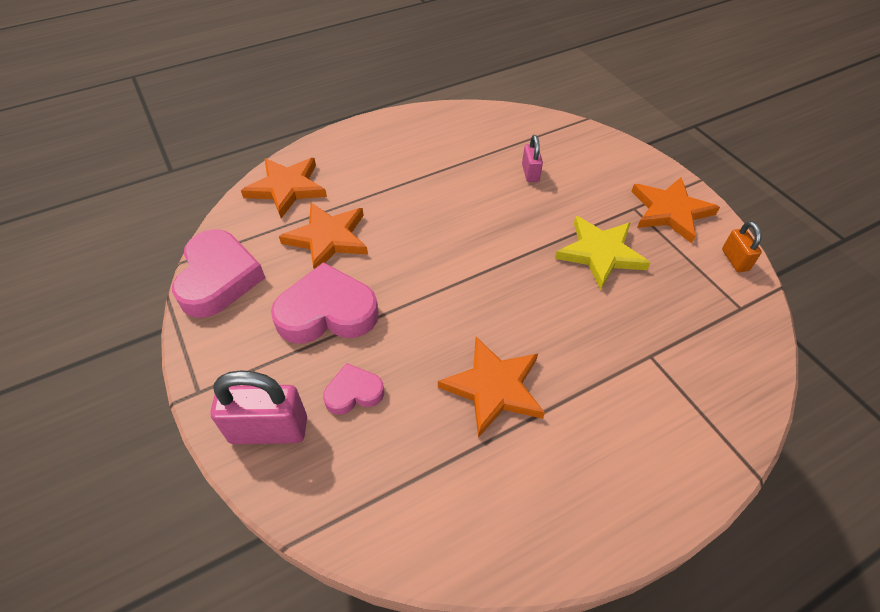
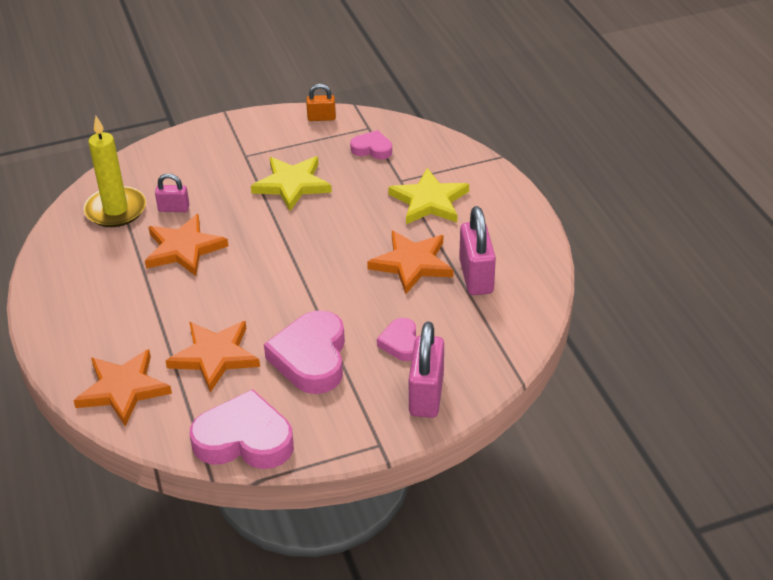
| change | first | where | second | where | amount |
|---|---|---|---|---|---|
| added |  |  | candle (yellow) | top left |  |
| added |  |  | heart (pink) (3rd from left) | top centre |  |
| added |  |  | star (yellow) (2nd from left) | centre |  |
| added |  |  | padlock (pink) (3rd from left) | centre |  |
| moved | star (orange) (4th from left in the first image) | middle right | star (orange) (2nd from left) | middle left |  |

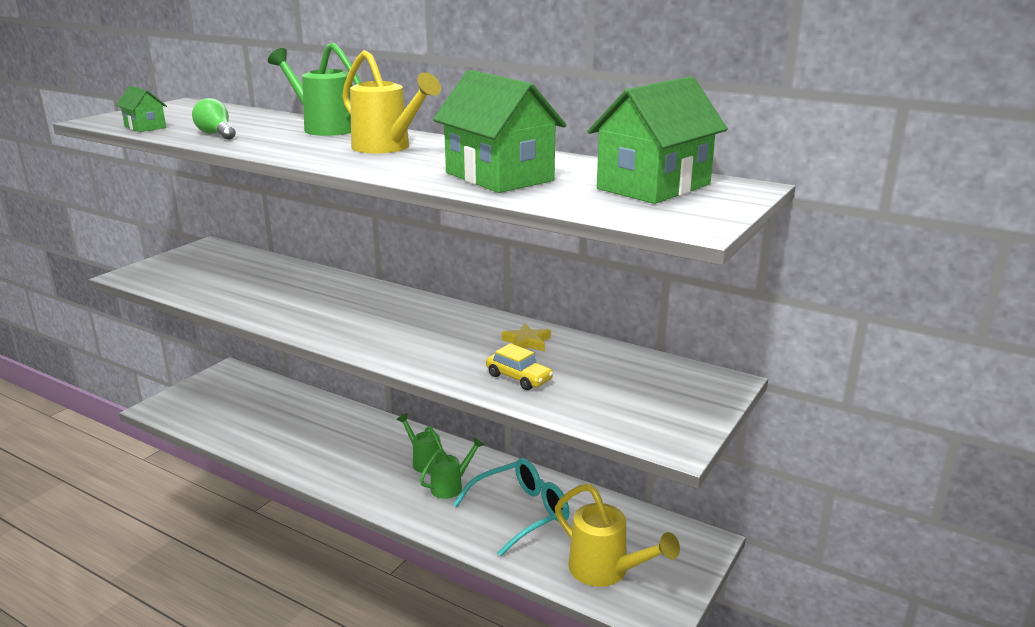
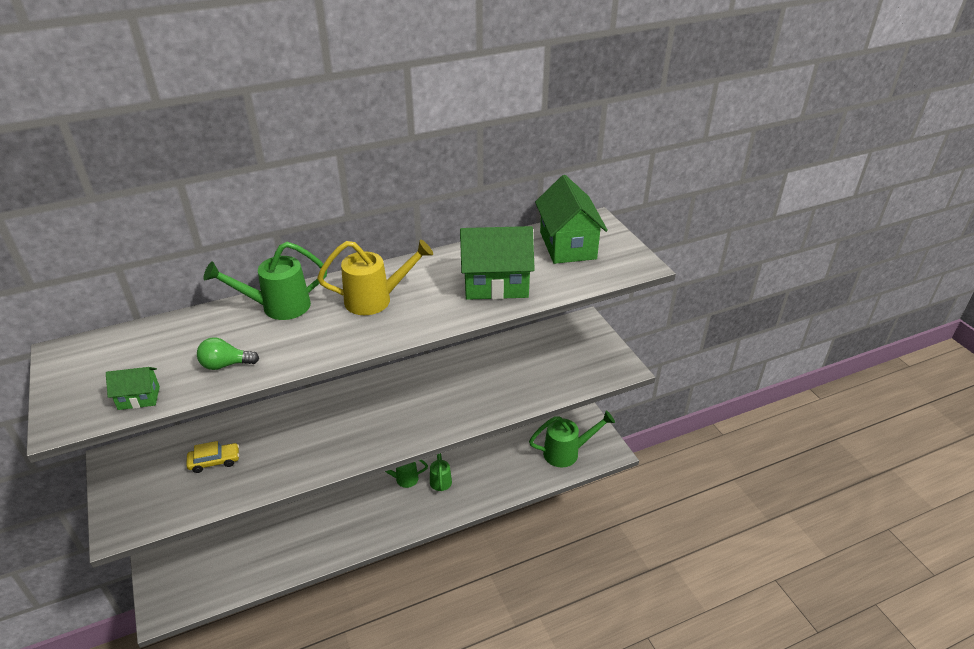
| change | first | where | second | where | amount |
|---|---|---|---|---|---|
| removed | glasses (turquoise) | bottom centre |  |  |  |
| removed | star (yellow) | centre |  |  |  |
| moved | car (yellow) | centre |  | bottom left |  |
| recoloured | watering can (yellow) (2nd from left) | bottom centre | watering can (green) (4th from left) | bottom centre |  |

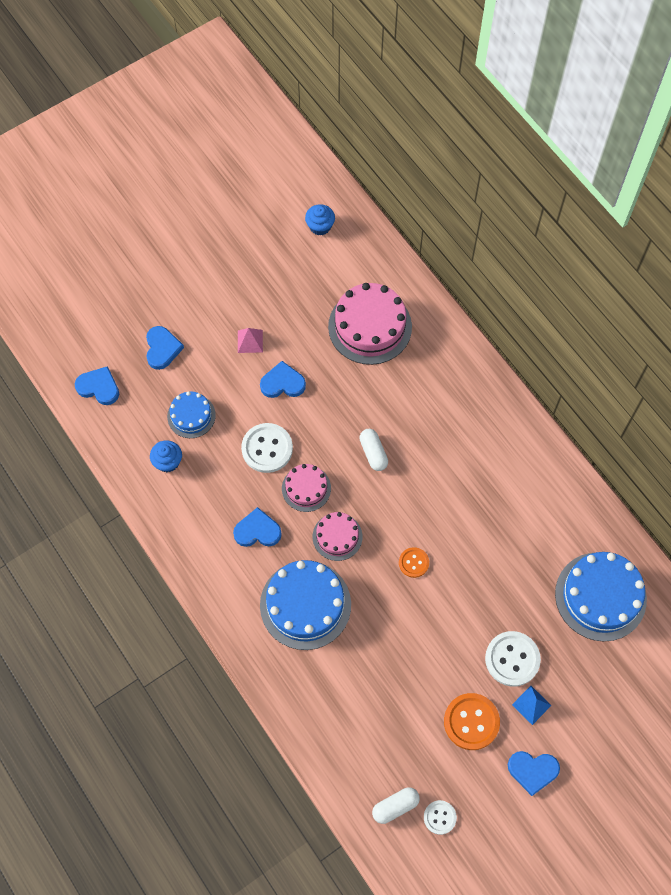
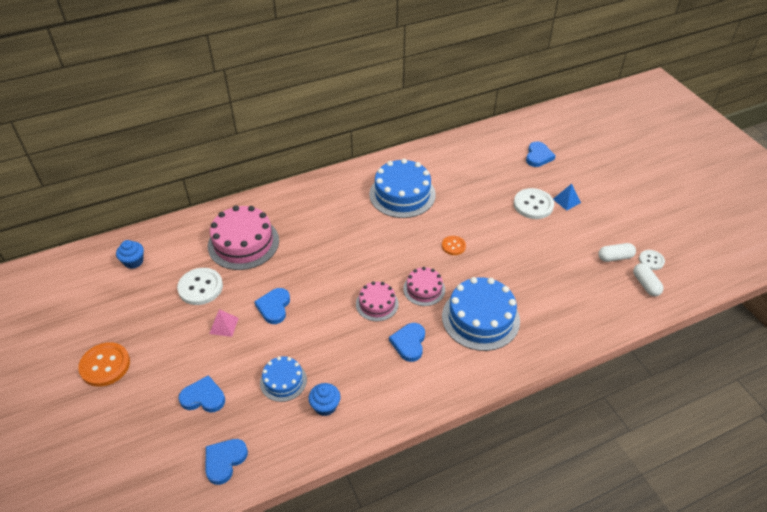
| change | first | where | second | where | amount |
|---|---|---|---|---|---|
| moved | button (white) (1st from left) | centre |  | middle left |  |
| moved | capsule (white) (1st from left) | centre |  | middle right |  |
| moved | button (orange) (2nd from left in the first image) | bottom right | button (orange) (1st from left) | bottom left |  |
| moved | heart (blue) (5th from left) | bottom right |  | top right |  |
| moved | cake (blue) (3rd from left in the first image) | bottom right | cake (blue) (2nd from left) | centre |  |

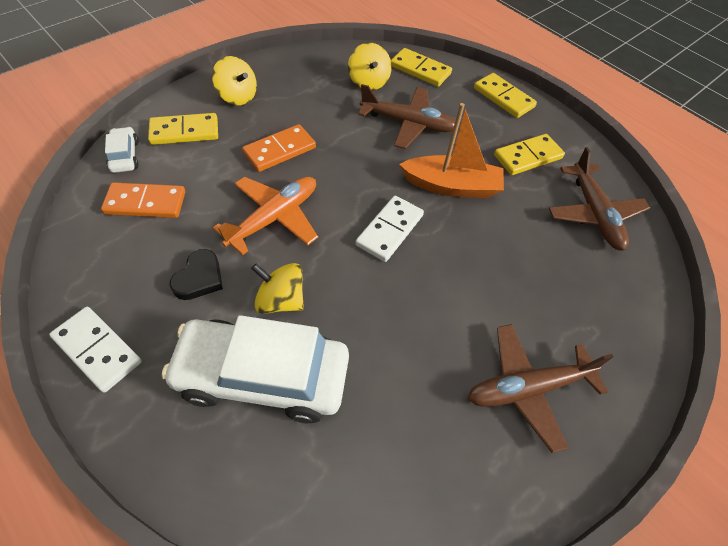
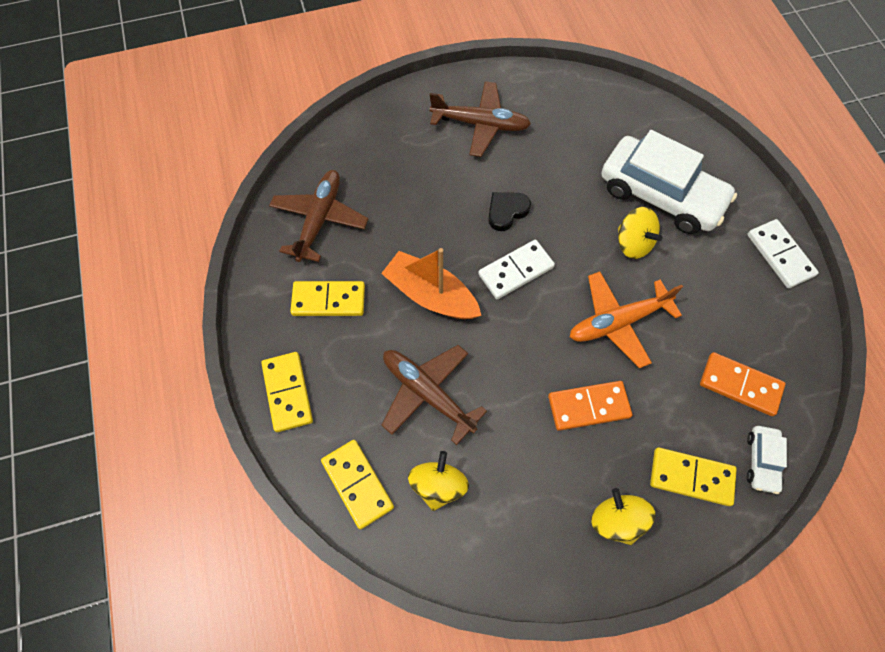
| change | first | where | second | where | amount |
|---|---|---|---|---|---|
| moved | heart (black) | middle left |  | top centre |  |

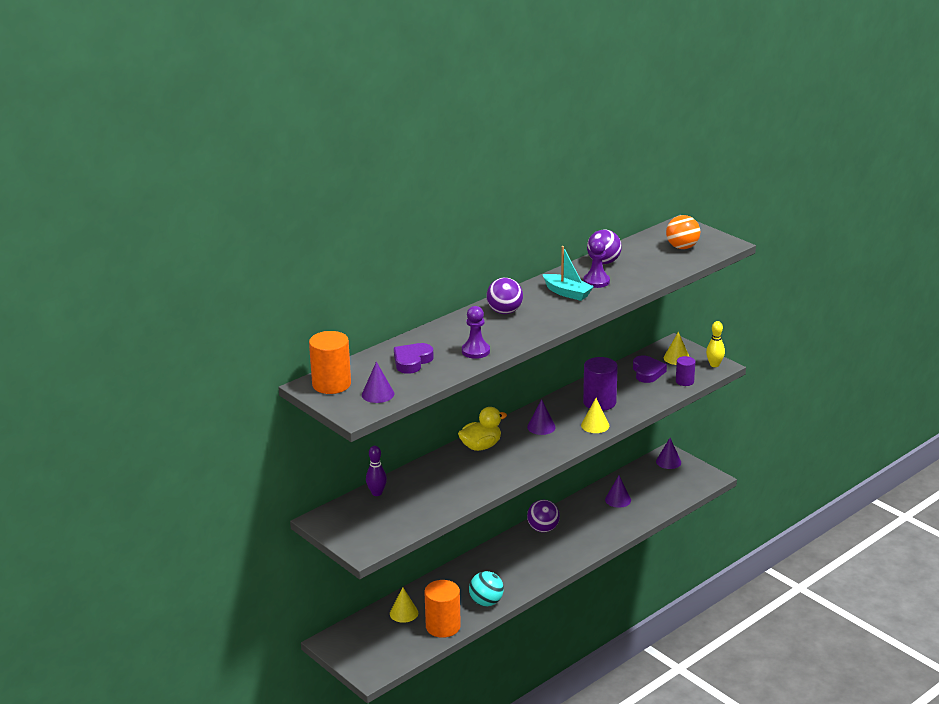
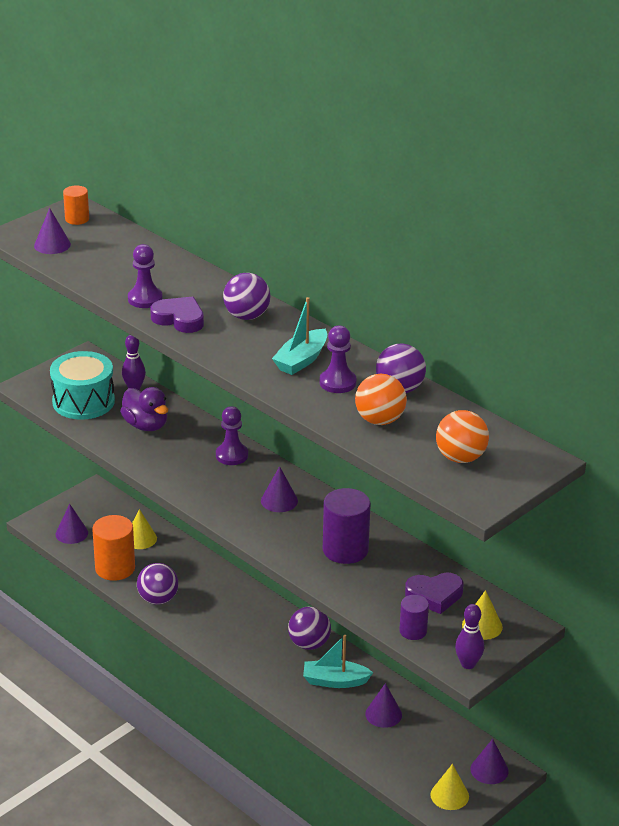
| change | first | where | second | where | amount |
|---|---|---|---|---|---|
| added |  |  | drum (turquoise) | middle left |  |
| added |  |  | cone (purple) (2nd from left) | middle left |  |
| added |  |  | duck (purple) | middle left |  |
| added |  |  | boat (turquoise) (2nd from left) | bottom centre |  |
| added |  |  | ball (orange) (1st from left) | centre |  |
| moved | heart (purple) (1st from left) | centre |  | middle left |  |
| moved | cone (yellow) (2nd from left) | centre |  | bottom right |  |
| replaced | duck (yellow) | centre | pawn (purple) (2nd from left) | centre |  |
| recoloured | ball (turquoise) | bottom centre | ball (purple) (1st from left) | bottom left |  |
| recoloured | bowling pin (yellow) | middle right | bowling pin (purple) (2nd from left) | bottom right |  |
| resized | cylinder (orange) (1st from left) | centre |  | top left | x0.57 |

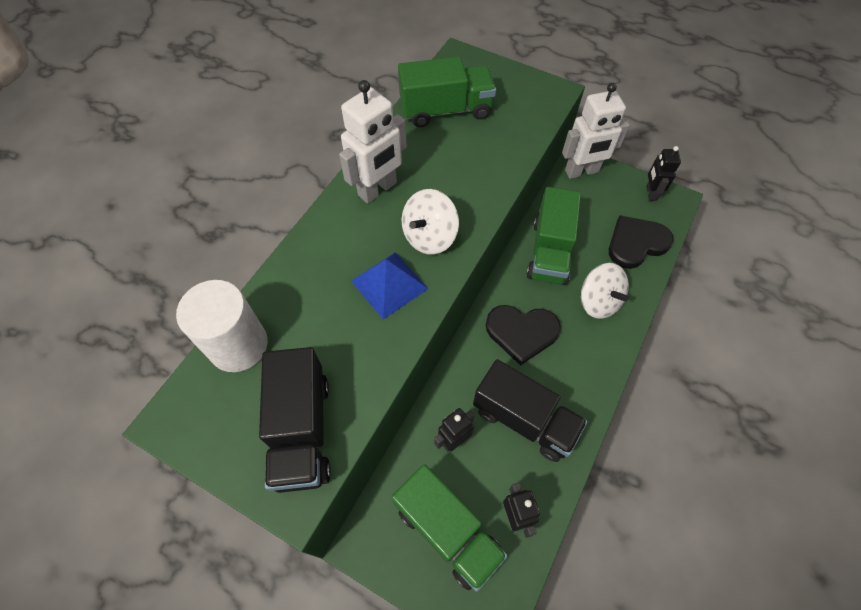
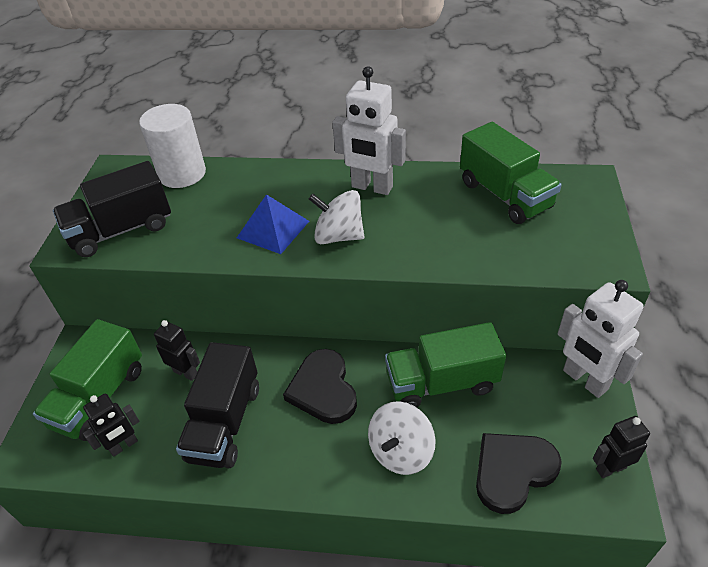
| change | first | where | second | where | amount |
|---|---|---|---|---|---|
| turned | heart (black) (2nd from left) | middle right |  | bottom right | 75 degrees counterclockwise |

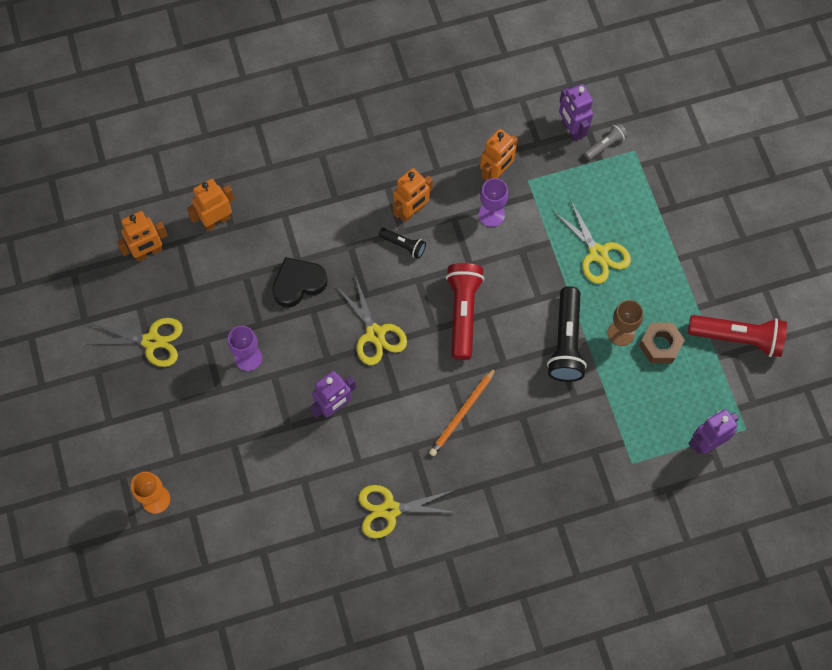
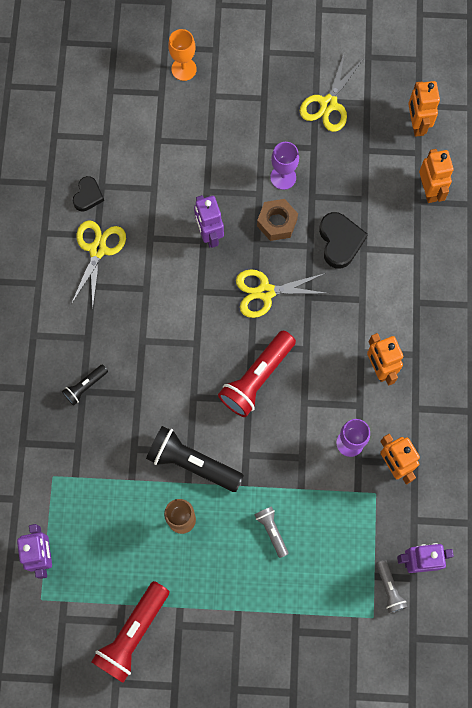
| change | first | where | second | where | amount |
|---|---|---|---|---|---|
| removed | pencil (orange) | centre |  |  |  |
| added |  |  | heart (black) (1st from left) | top left |  |
| moved | flashlight (black) (1st from left) | centre |  | middle left |  |
| moved | nut (brown) | middle right |  | top centre |  |
| replaced | scissors (yellow) (4th from left) | middle right | flashlight (grey) (1st from left) | bottom centre |  |
| turned | flashlight (red) (1st from left in the first image) | centre | flashlight (red) (2nd from left) | centre | 105 degrees clockwise |

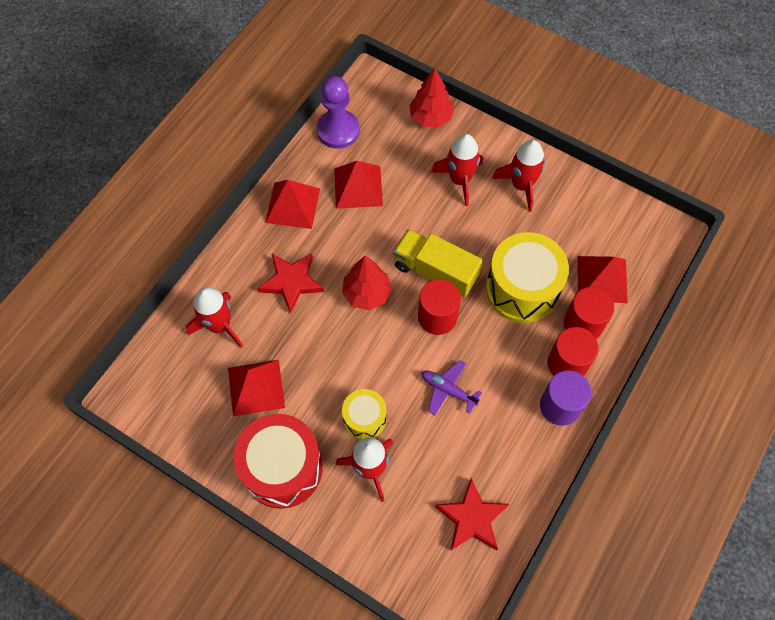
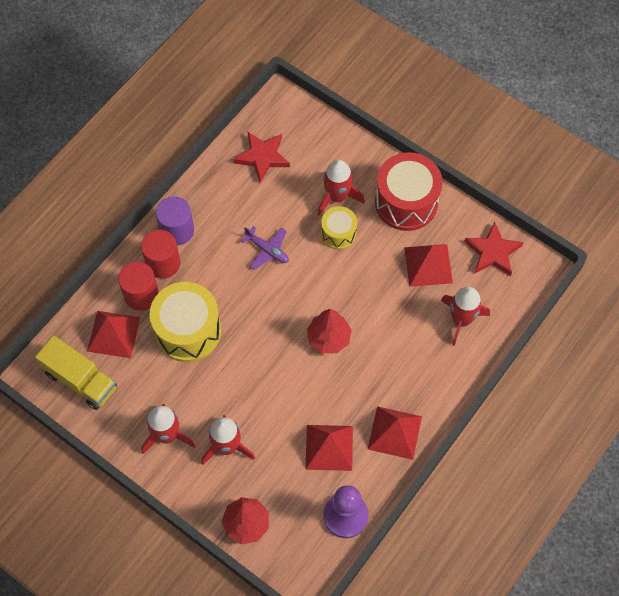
| change | first | where | second | where | amount |
|---|---|---|---|---|---|
| removed | cylinder (red) (1st from left) | centre |  |  |  |
| moved | star (red) (1st from left in the first image) | centre | star (red) (2nd from left) | middle right |  |
| moved | truck (yellow) | centre |  | middle left |  |

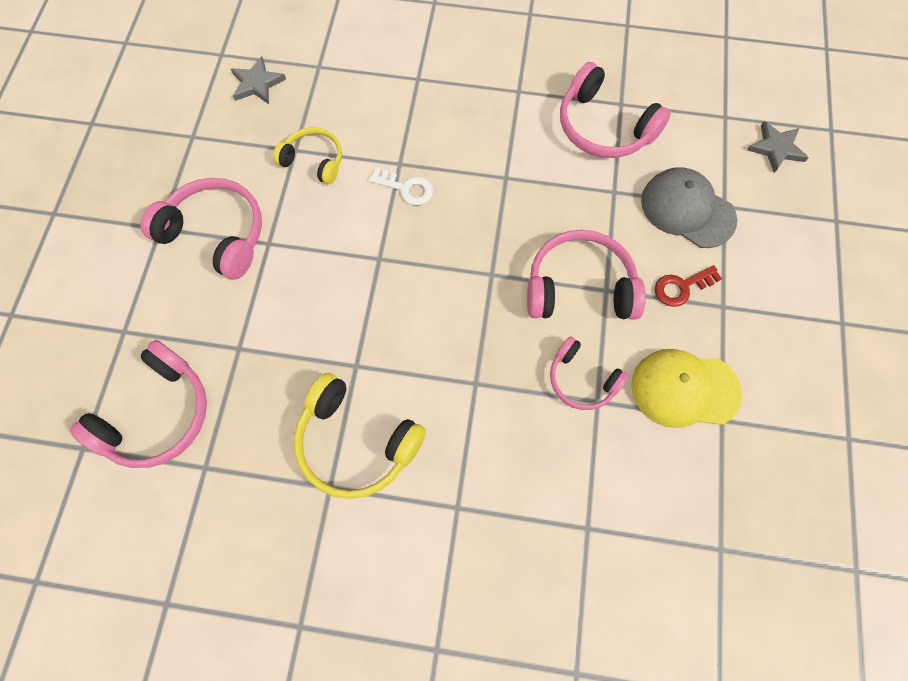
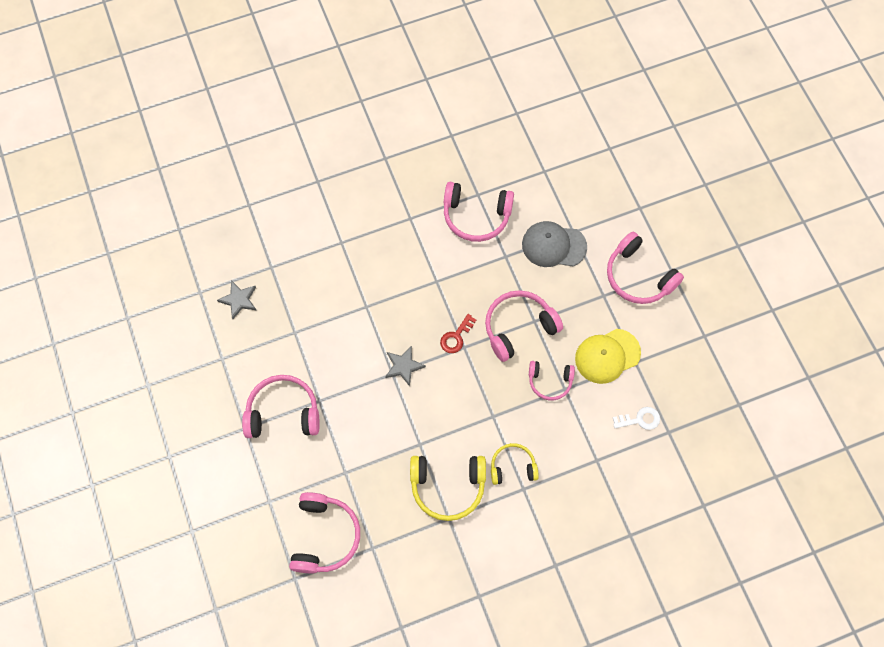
| change | first | where | second | where | amount |
|---|---|---|---|---|---|
| added |  |  | headphones (pink) (6th from left) | middle right |  |
| moved | headphones (yellow) (1st from left in the first image) | top centre | headphones (yellow) (2nd from left) | bottom centre |  |
| moved | key (white) | top centre |  | middle right |  |
| moved | key (red) | middle right |  | centre |  |
| moved | star (grey) (2nd from left) | top right |  | centre |  |

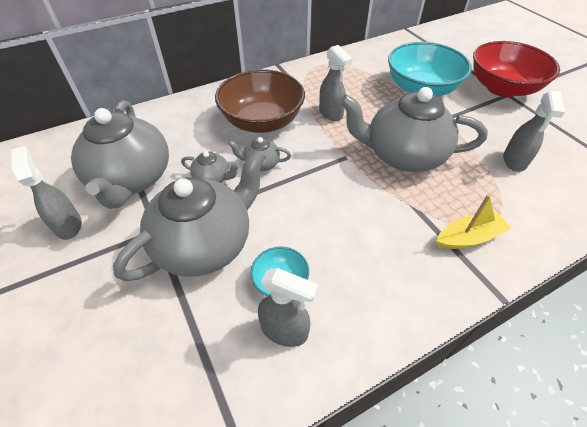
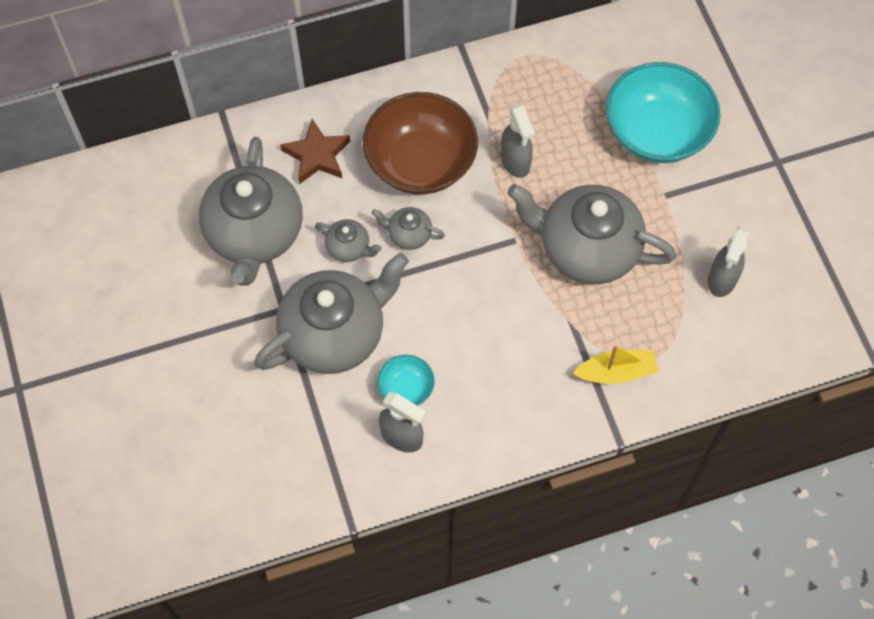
| change | first | where | second | where | amount |
|---|---|---|---|---|---|
| removed | spray bottle (grey) (1st from left) | middle left |  |  |  |
| removed | bowl (red) | top right |  |  |  |
| added |  |  | star (brown) | top centre |  |

